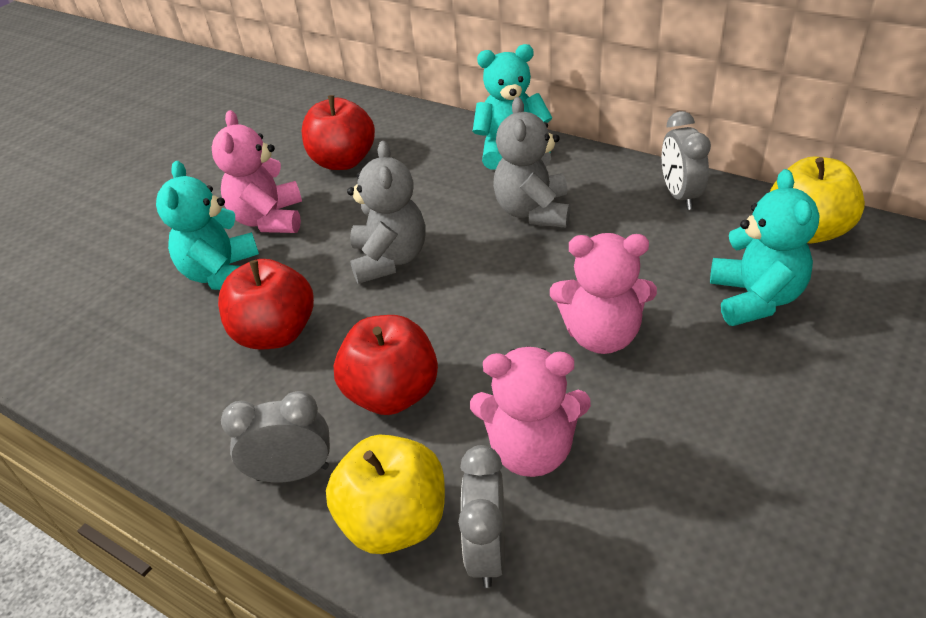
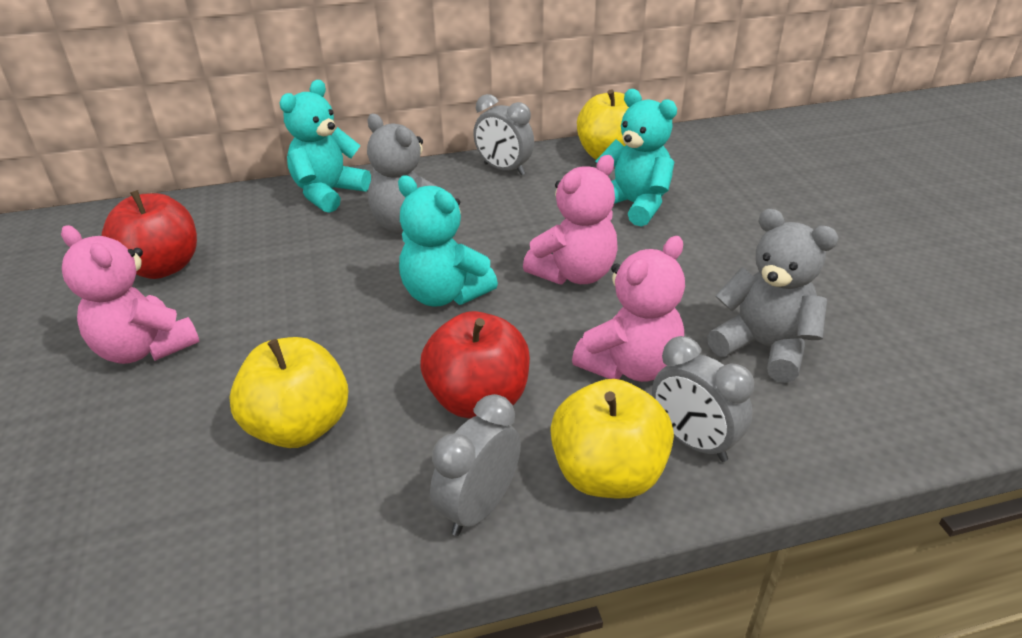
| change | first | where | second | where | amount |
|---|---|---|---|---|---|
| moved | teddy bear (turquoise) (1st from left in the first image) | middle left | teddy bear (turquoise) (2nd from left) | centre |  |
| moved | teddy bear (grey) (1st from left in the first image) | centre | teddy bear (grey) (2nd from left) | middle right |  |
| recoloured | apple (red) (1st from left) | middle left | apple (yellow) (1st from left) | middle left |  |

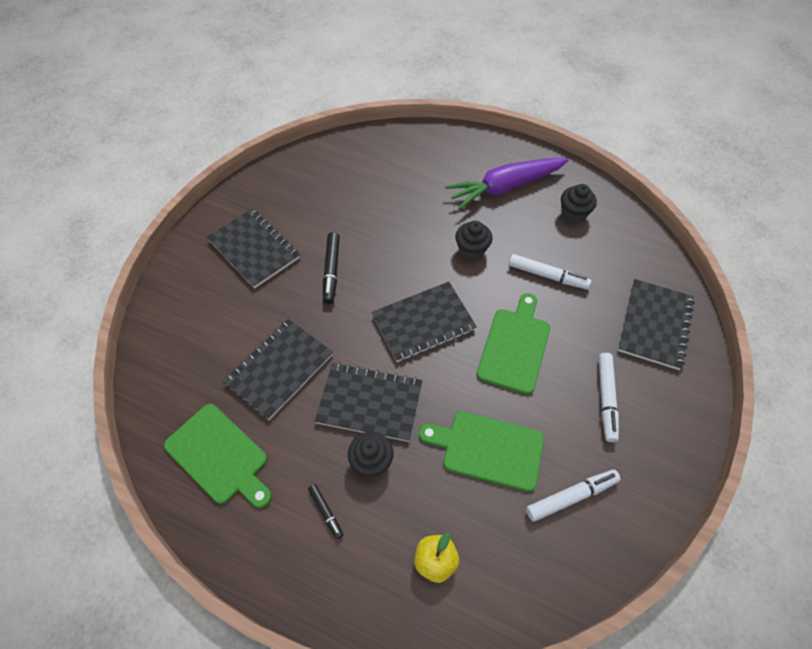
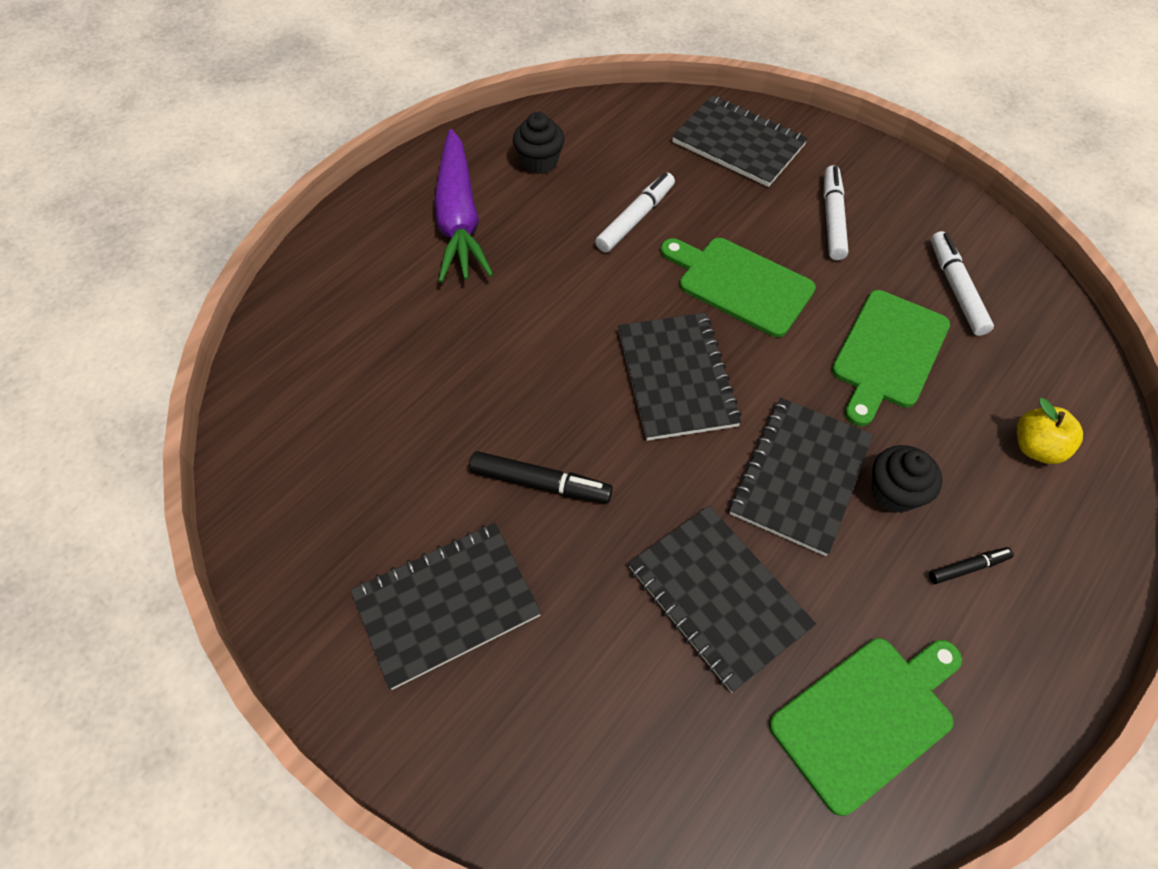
| change | first | where | second | where | amount |
|---|---|---|---|---|---|
| removed | cupcake (black) (2nd from left) | centre |  |  |  |
| turned | marker (white) (3rd from left in the first image) | middle right | marker (white) (2nd from left) | top right | 105 degrees counterclockwise |

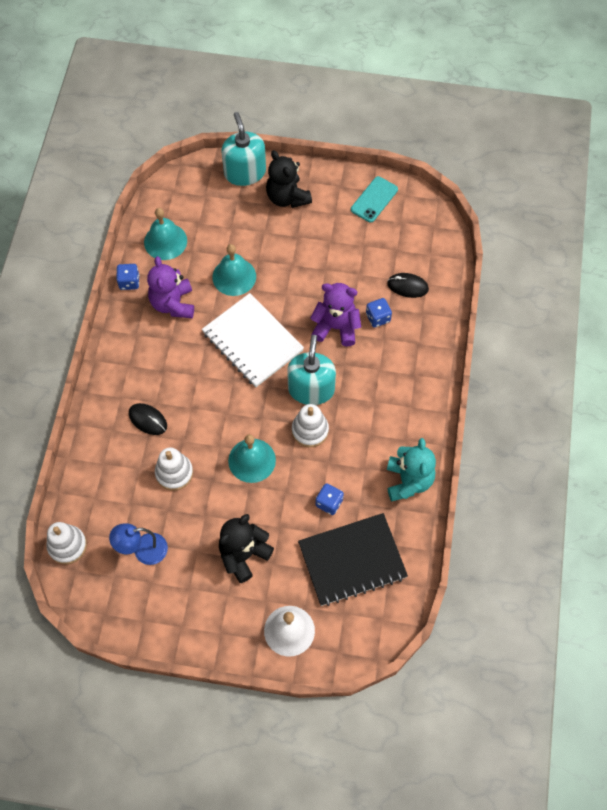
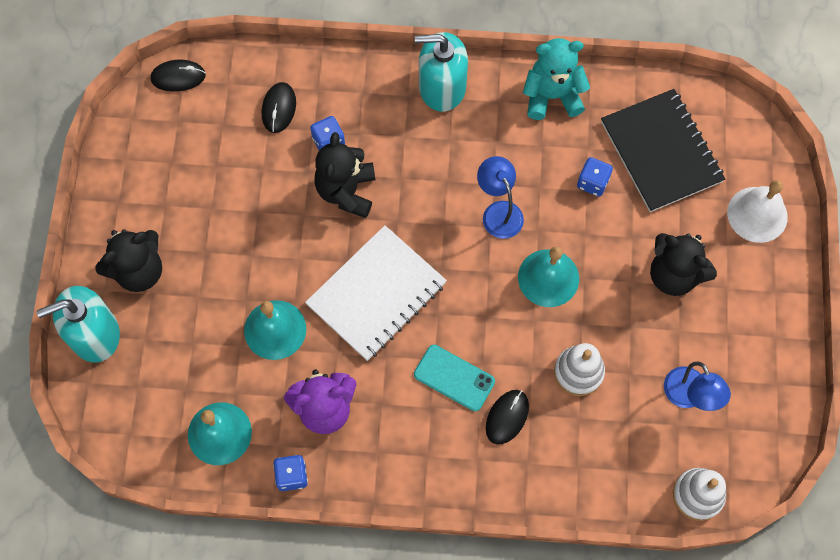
| change | first | where | second | where | amount |
|---|---|---|---|---|---|
| added |  |  | mouse (black) (1st from left) | top left |  |
| moved | soap dispenser (turquoise) (2nd from left) | centre |  | top centre |  |
| moved | phone (turquoise) | top centre |  | bottom centre |  |
| replaced | stacking toy (white) (3rd from left) | centre | lamp (blue) (1st from left) | centre |  |
| recoloured | teddy bear (purple) (2nd from left) | centre | teddy bear (black) (2nd from left) | top centre |  |

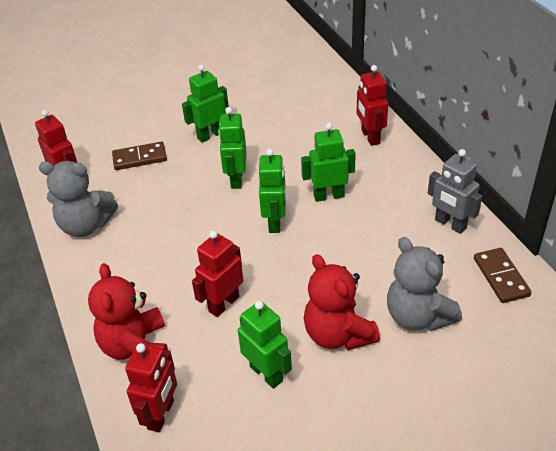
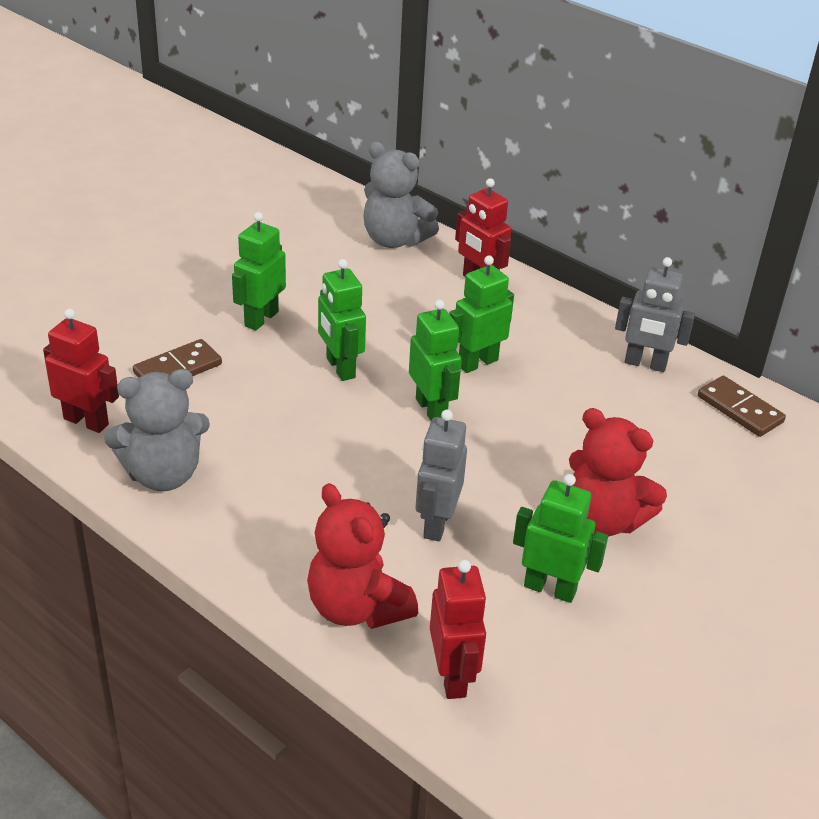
| change | first | where | second | where | amount |
|---|---|---|---|---|---|
| moved | teddy bear (grey) (2nd from left) | middle right |  | top centre |  |
| recoloured | robot (red) (3rd from left) | centre | robot (grey) (1st from left) | centre |  |

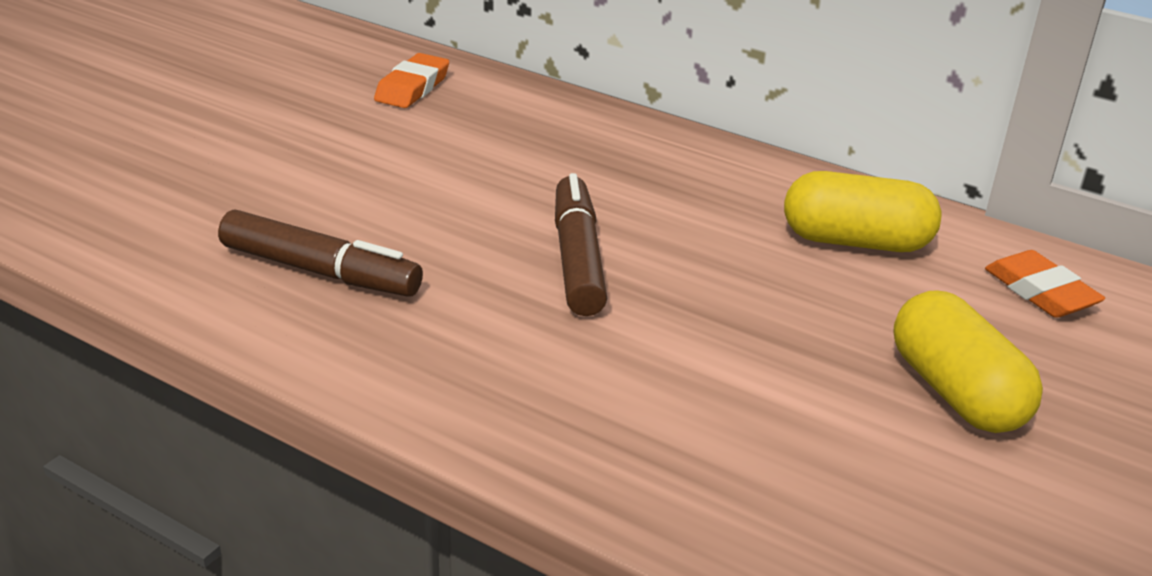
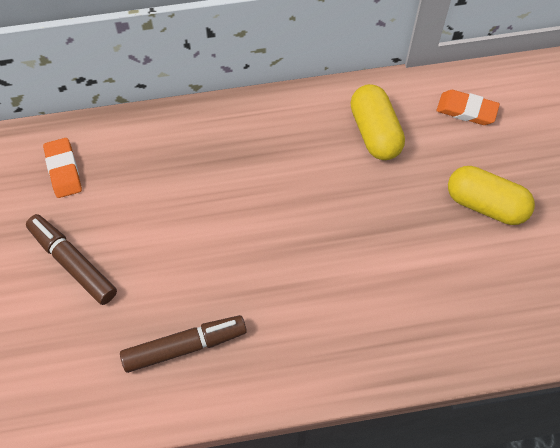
| change | first | where | second | where | amount |
|---|---|---|---|---|---|
| moved | marker (brown) (2nd from left in the first image) | centre | marker (brown) (1st from left) | middle left |  |
| turned | capsule (yellow) (1st from left) | middle right |  | top right | 75 degrees counterclockwise |

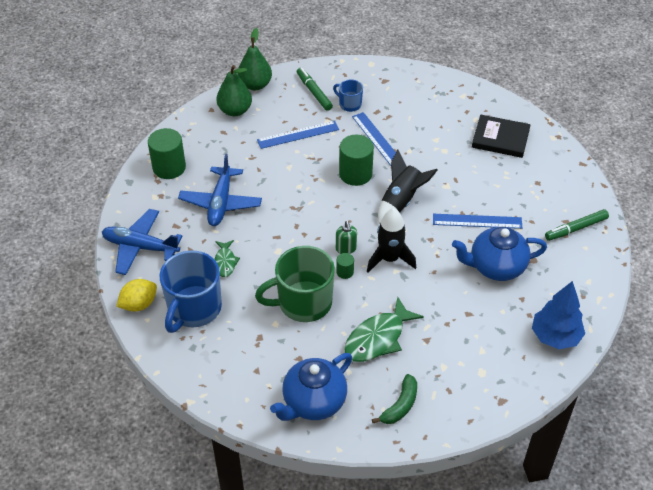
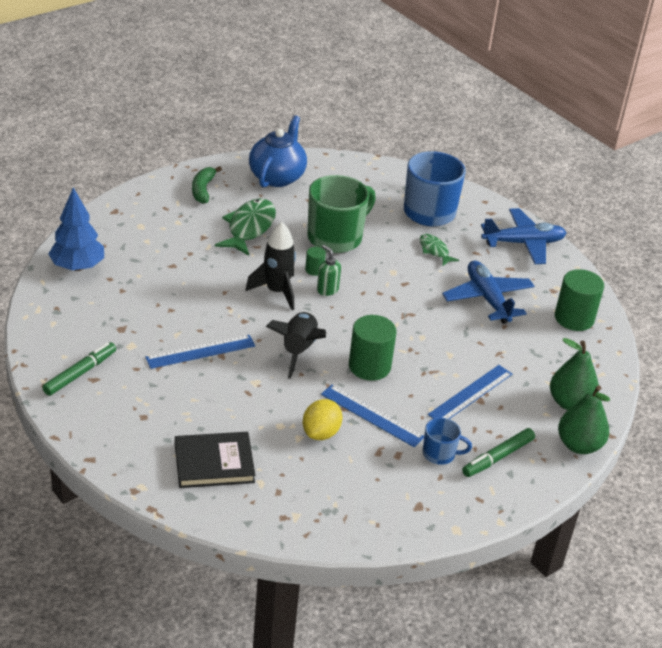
| change | first | where | second | where | amount |
|---|---|---|---|---|---|
| removed | teapot (blue) (2nd from left) | middle right |  |  |  |
| moved | lemon (yellow) | middle left |  | centre |  |
| turned | marker (green) (1st from left in the first image) | top centre | marker (green) (2nd from left) | bottom right | 105 degrees clockwise |

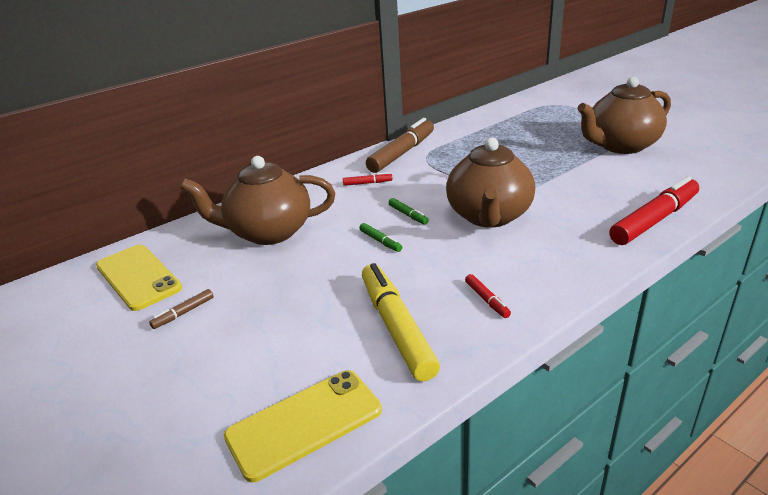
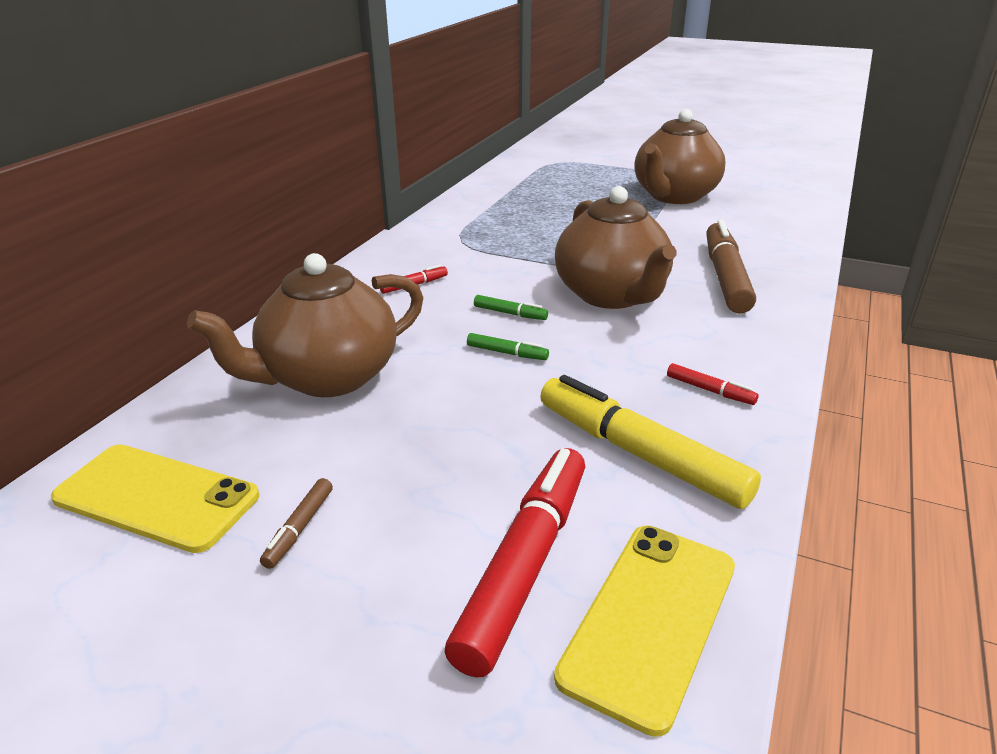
| change | first | where | second | where | amount |
|---|---|---|---|---|---|
| moved | marker (brown) (2nd from left) | top centre |  | middle right |  |
| moved | marker (red) (3rd from left in the first image) | middle right | marker (red) (2nd from left) | bottom centre |  |

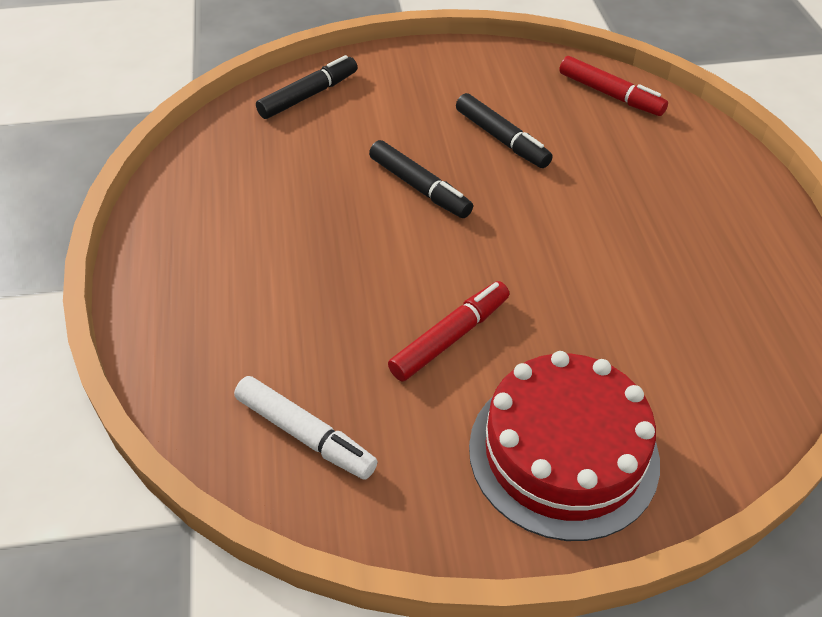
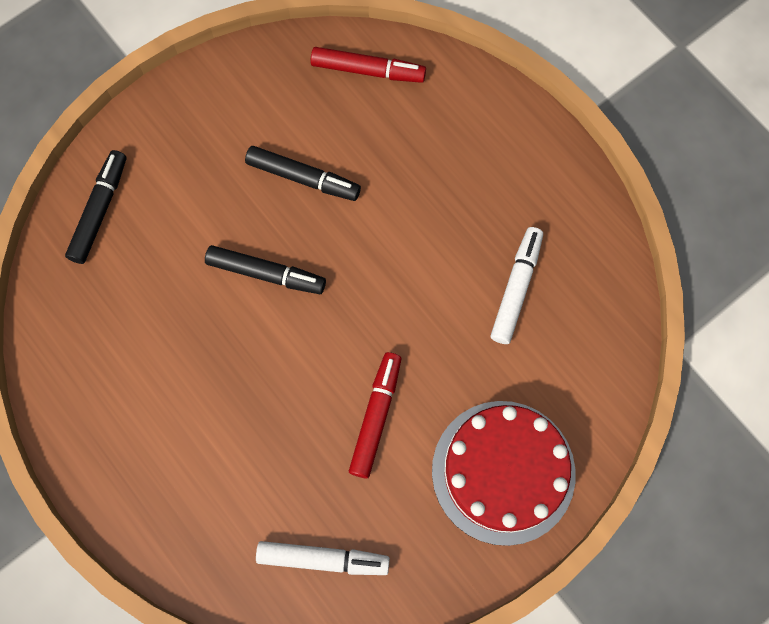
| change | first | where | second | where | amount |
|---|---|---|---|---|---|
| added |  |  | marker (white) (2nd from left) | middle right |  |

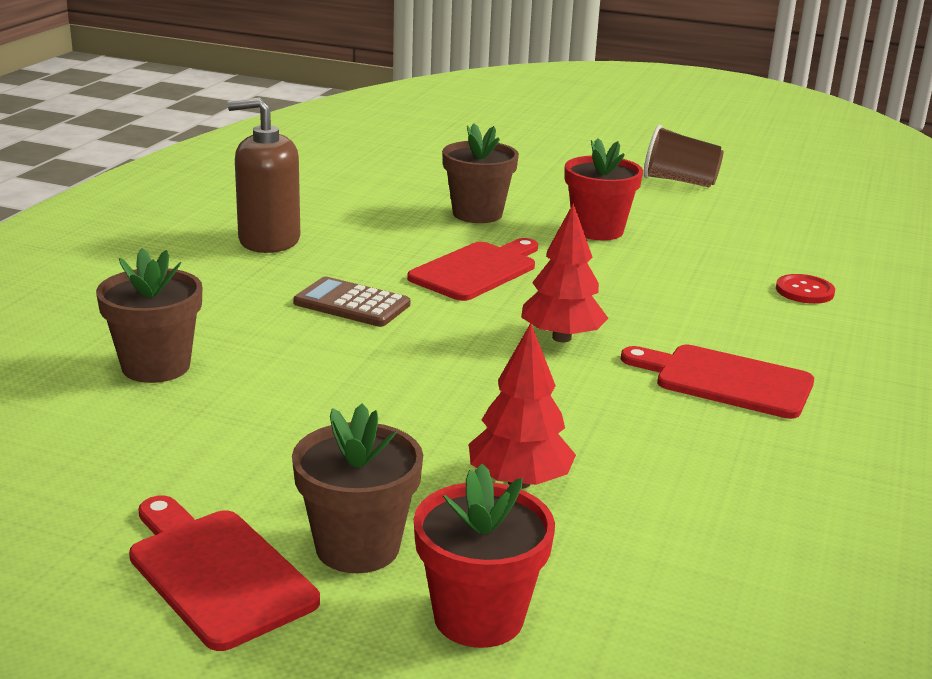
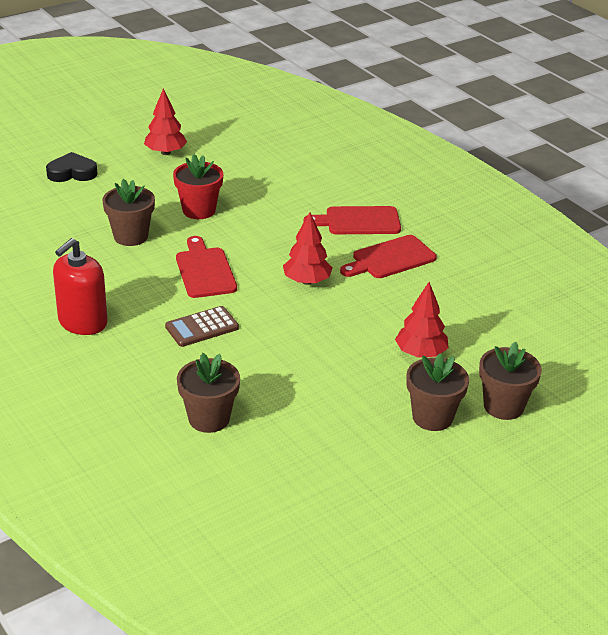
| change | first | where | second | where | amount |
|---|---|---|---|---|---|
| removed | button (red) | middle right |  |  |  |
| added |  |  | heart (black) | top left |  |
| moved | cutting board (red) (1st from left in the first image) | bottom left | cutting board (red) (2nd from left) | centre |  |
| replaced | cup (brown) | top right | tree (red) (1st from left) | top left |  |
| recoloured | soap dispenser (brown) | top left | soap dispenser (red) | middle left |  |
| recoloured | flower pot (red) (1st from left) | bottom centre | flower pot (brown) (4th from left) | middle right |  |

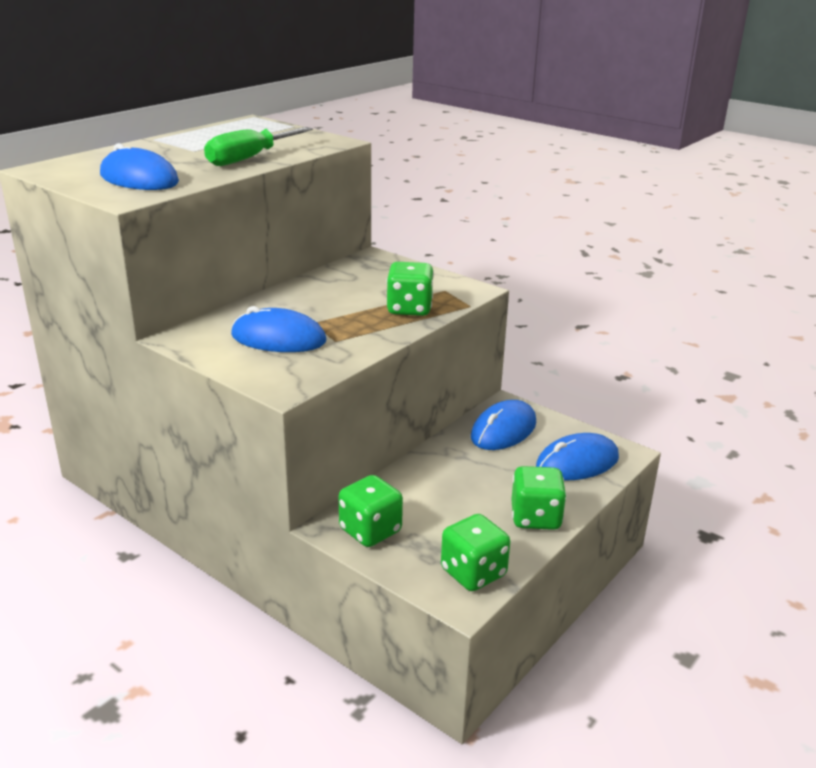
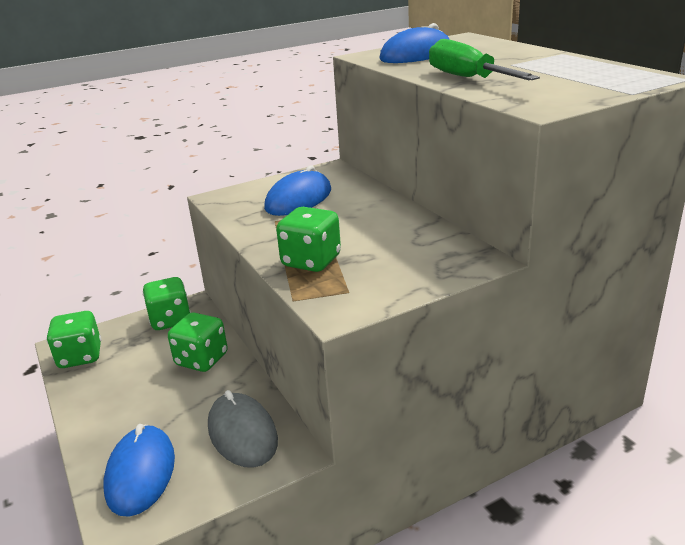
| change | first | where | second | where | amount |
|---|---|---|---|---|---|
| moved | dice (green) (4th from left in the first image) | centre | dice (green) (3rd from left) | middle left |  |
| recoloured | mouse (blue) (3rd from left) | centre | mouse (grey) | bottom centre |  |

